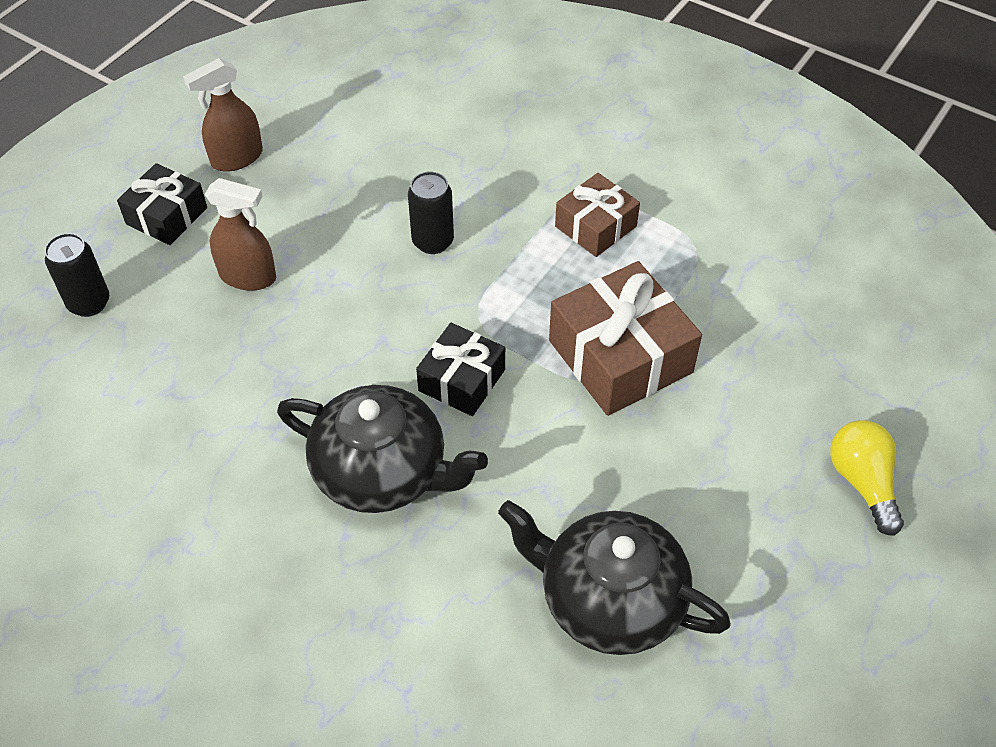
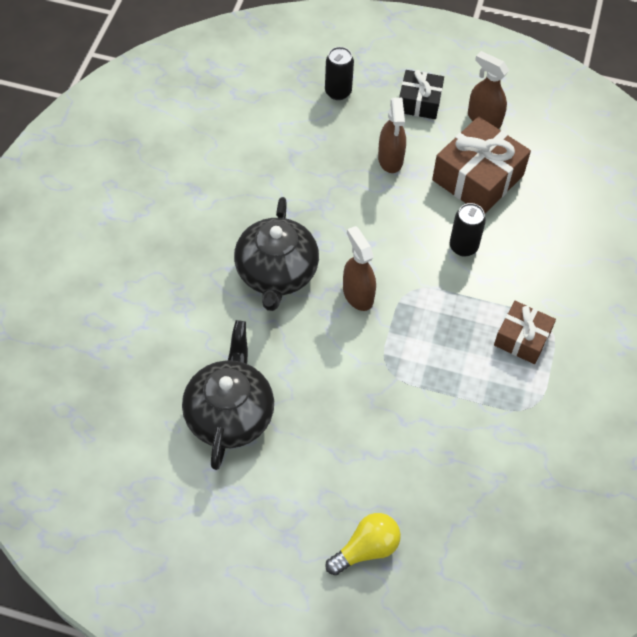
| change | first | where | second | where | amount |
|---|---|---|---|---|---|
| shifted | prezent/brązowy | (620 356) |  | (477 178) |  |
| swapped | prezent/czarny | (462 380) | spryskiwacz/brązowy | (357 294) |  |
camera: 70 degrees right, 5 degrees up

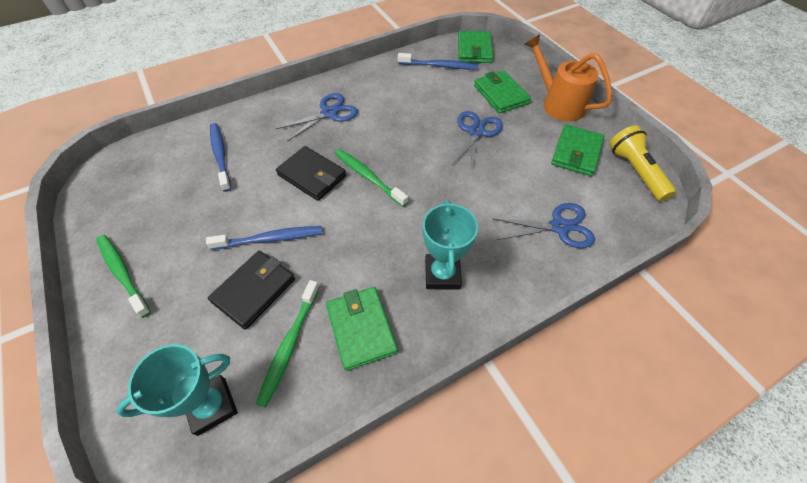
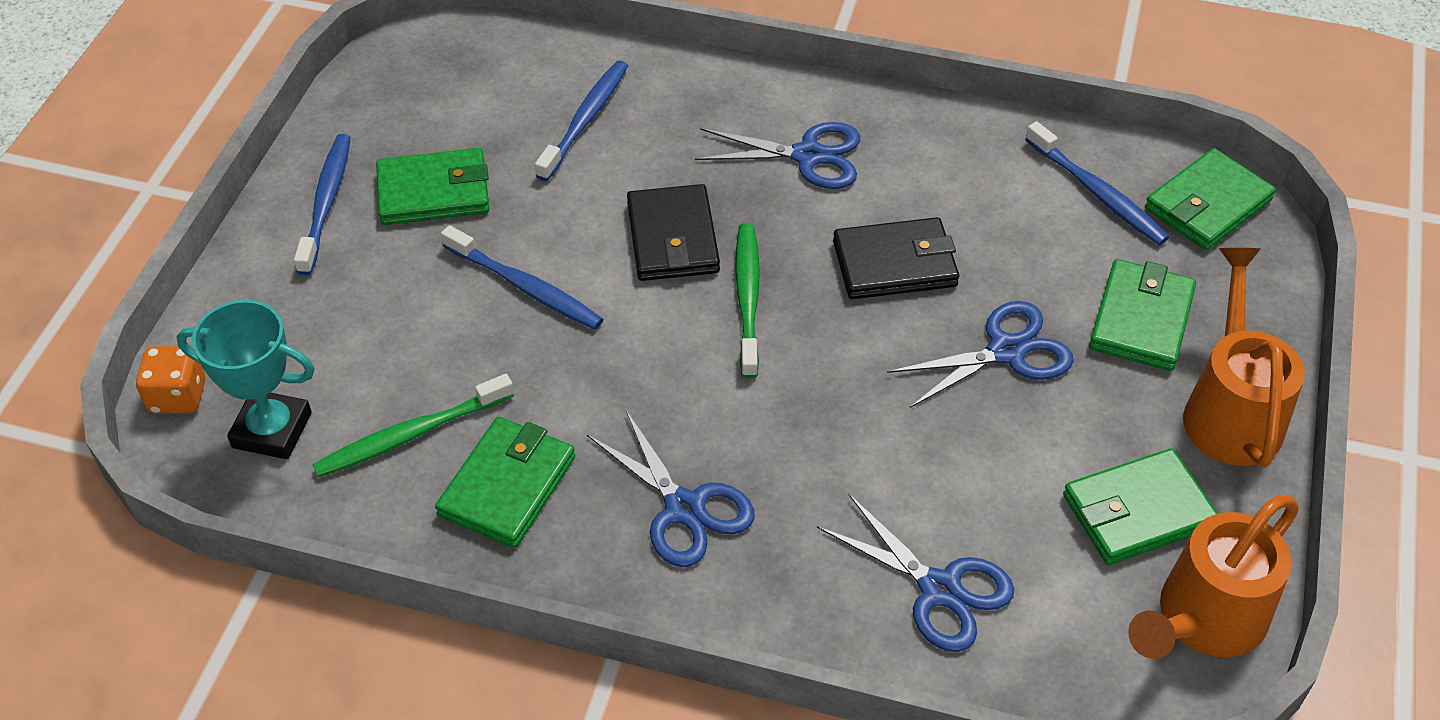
| change | first | where | second | where | amount |
|---|---|---|---|---|---|
| new |  |  | kostka do gry/pomarańczowy | (178 396) |  |
| new |  |  | portfel/zielony | (433 192) |  |
| shifted | portfel/czarny | (254 290) |  | (894 264) |  |
| swapped | puchar/turkusowy | (442 274) | nożyczki/niebieski | (684 508) |  |
| swapped | latarka/żółty | (635 171) | konewka/pomarańczowy | (1202 621) |  |
| repainted | szczoteczka do zębów/zielony | (122 273) | szczoteczka do zębów/niebieski | (326 202) |  |
camera: 45 degrees right, 5 degrees down

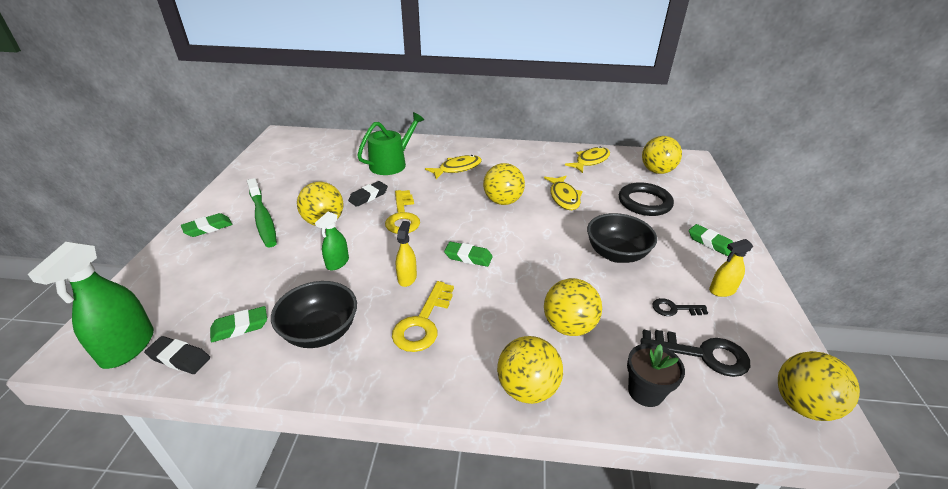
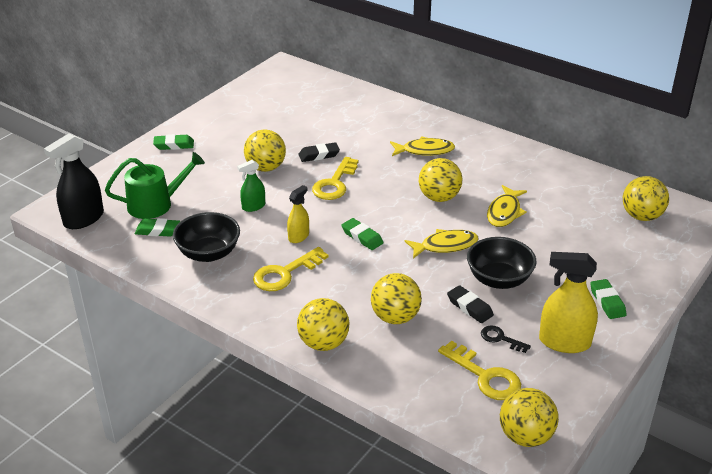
| change | first | where | second | where | amount |
|---|---|---|---|---|---|
| gone | szczoteczka do zębów/zielony | (263 218) |  |  |  |
| gone | pierścień/czarny | (644 202) |  |  |  |
| gone | doniczka/czarny | (645 392) |  |  |  |
| shifted | gumka do mazania/czarny | (179 358) |  | (469 307) |  |
| shifted | konewka/zielony | (391 164) |  | (155 204) |  |
| shifted | ryba/żółty | (590 161) |  | (445 246) |  |
| repainted | spryskiwacz/zielony | (128 347) | spryskiwacz/czarny | (83 219) |  |
| repainted | klucz/czarny | (702 354) | klucz/żółty | (485 376) |  |
| scaled | spryskiwacz/żółty | (722 290) |  | (564 342) | x1.76 |
camera: 30 degrees right, 0 degrees up

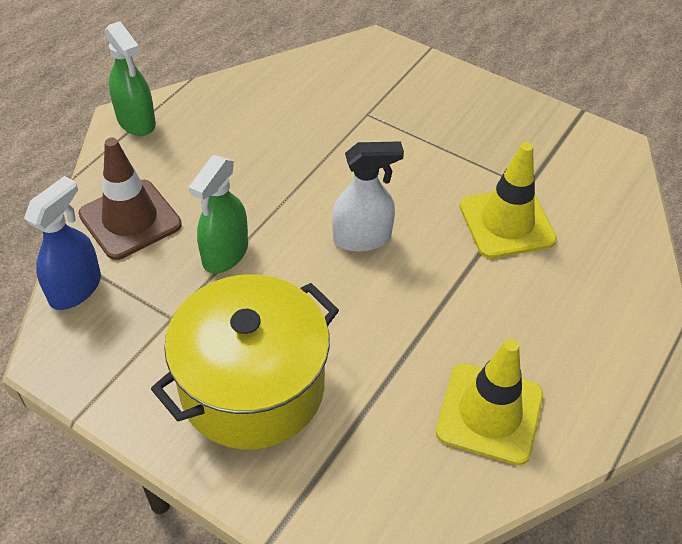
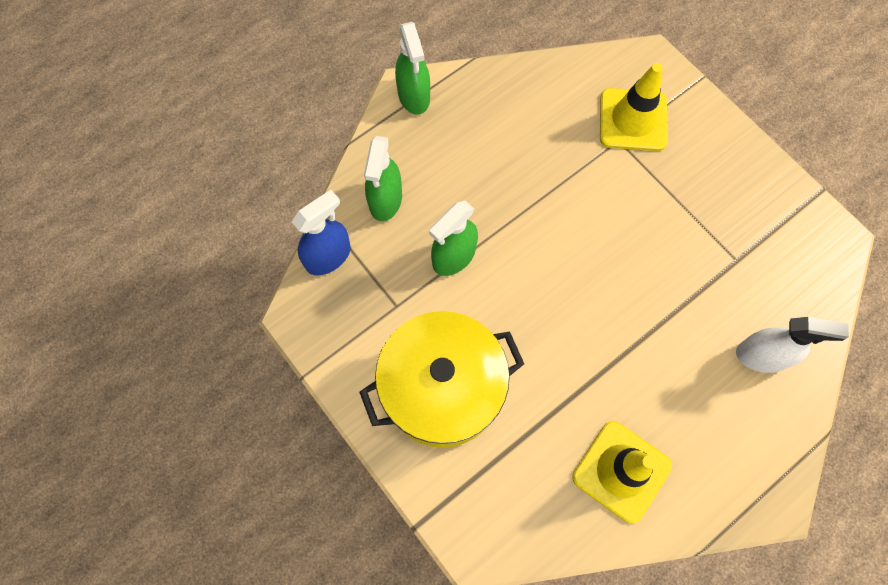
| change | first | where | second | where | amount |
|---|---|---|---|---|---|
| shifted | spryskiwacz/biały | (362 238) |  | (762 356) |  |
| shifted | pachołek/żółty | (507 223) |  | (633 120) |  |
| swapped | pachołek/brązowy | (130 219) | spryskiwacz/zielony | (385 200) |  |
camera: 20 degrees right, 20 degrees up

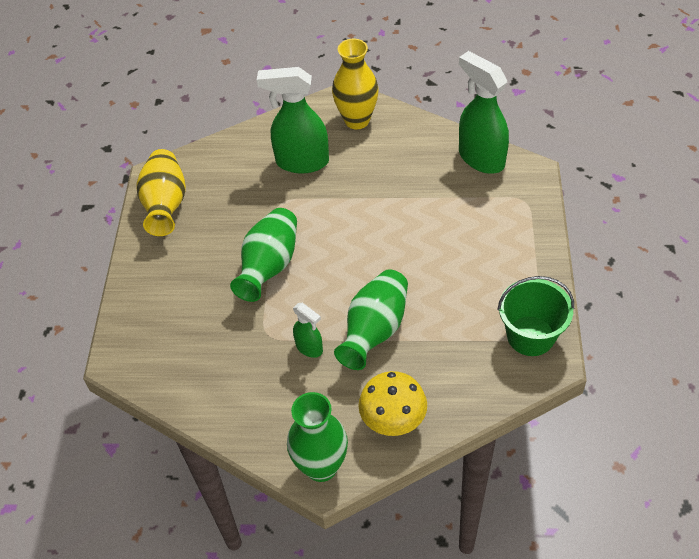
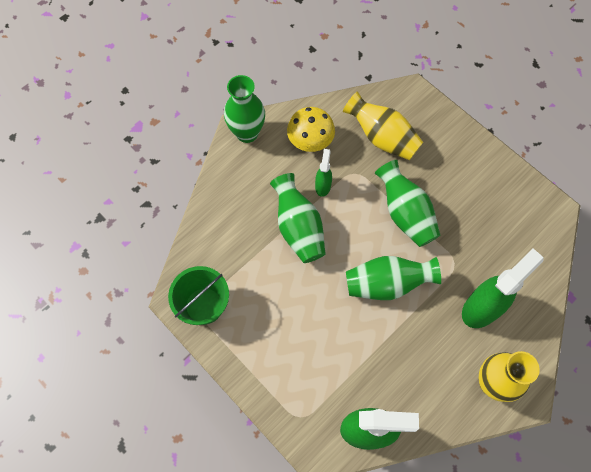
| change | first | where | second | where | amount |
|---|---|---|---|---|---|
| new |  |  | wazon/zielony | (387 284) |  |
| shifted | wazon/żółty | (166 205) |  | (382 138) |  |
| shifted | grzyb/żółty | (393 420) |  | (310 142) |  |
| rotated | spryskiwacz/zielony | (309 348) |  | (323 186) | 105 degrees clockwise |
camera: 130 degrees right, 15 degrees up

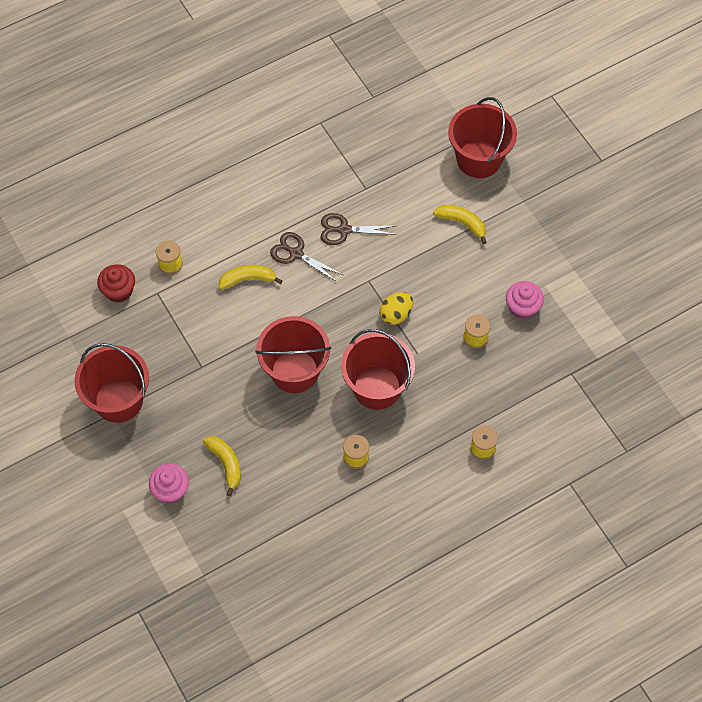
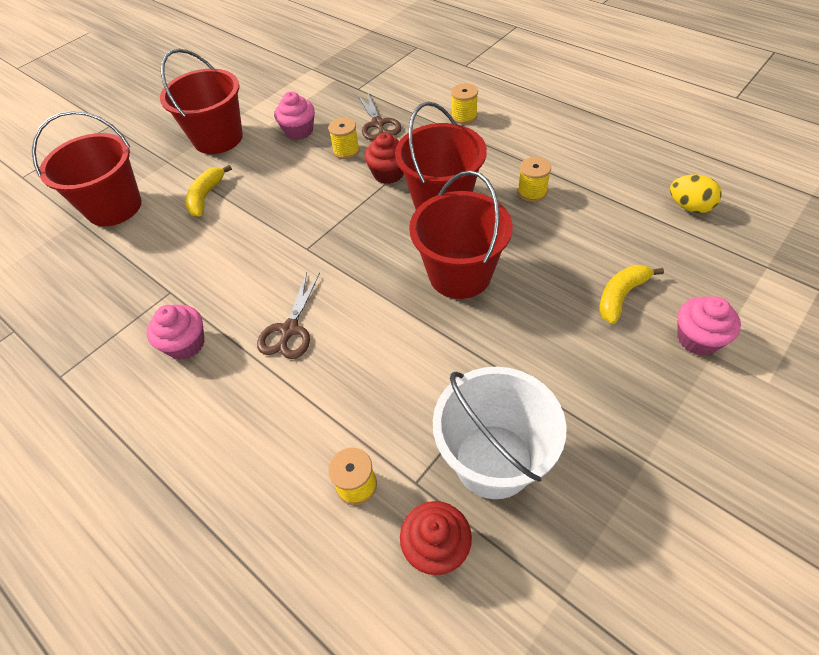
| change | first | where | second | where | amount |
|---|---|---|---|---|---|
| gone | banan/żółty | (248 279) |  |  |  |
| new |  |  | muffinka/różowy | (186 344) |  |
| new |  |  | muffinka/czerwony | (388 173) |  |
| new |  |  | wiadro/biały | (493 460) |  |
| shifted | wiadro/czerwony | (118 400) |  | (218 138) |  |
| shifted | nożyczki/brązowy | (344 230) |  | (378 124) |  |
| shifted | jajko/żółty | (396 314) |  | (689 207) |  |
camera: 105 degrees left, 10 degrees down

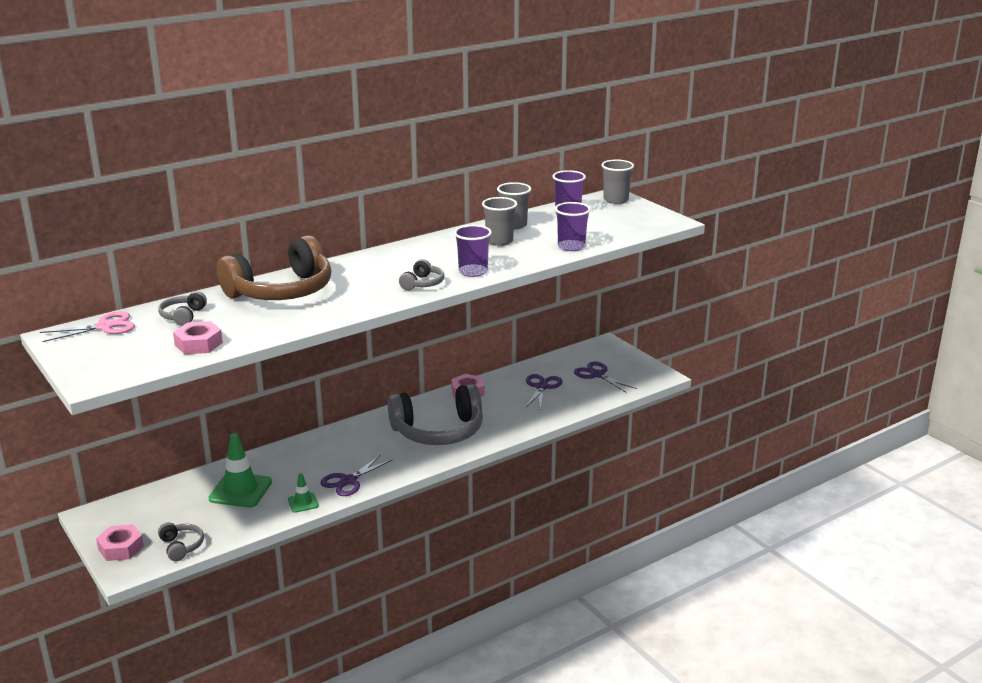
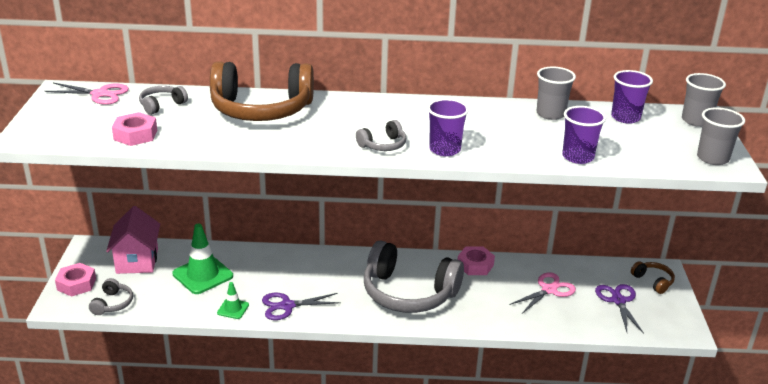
| change | first | where | second | where | amount |
|---|---|---|---|---|---|
| new |  |  | domek/różowy | (137 261) |  |
| new |  |  | słuchawki/brązowy | (653 281) |  |
| shifted | szklanka/szary | (499 241) |  | (712 158) |  |
| repainted | nożyczki/fioletowy | (542 387) | nożyczki/różowy | (549 290) |  |
camera: 35 degrees right, 5 degrees up

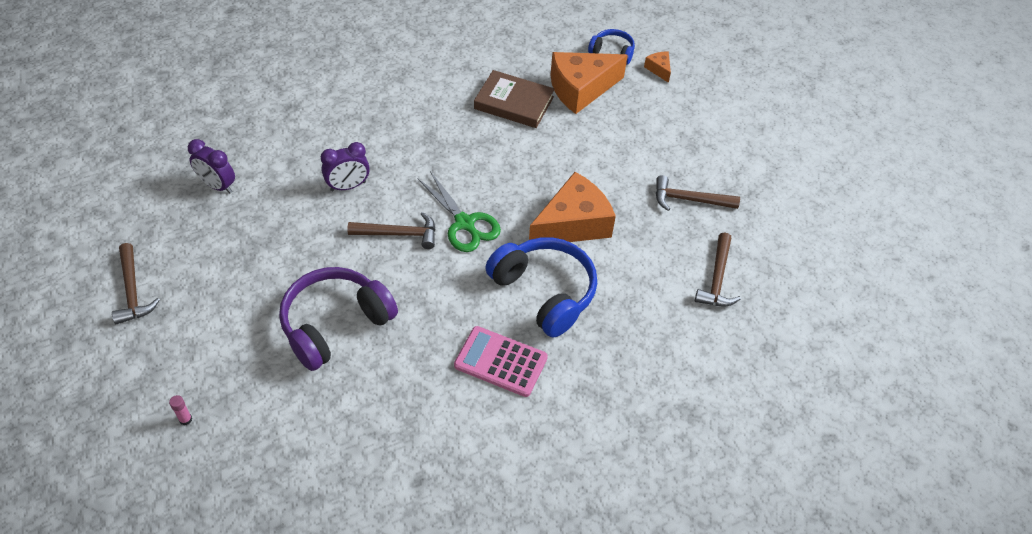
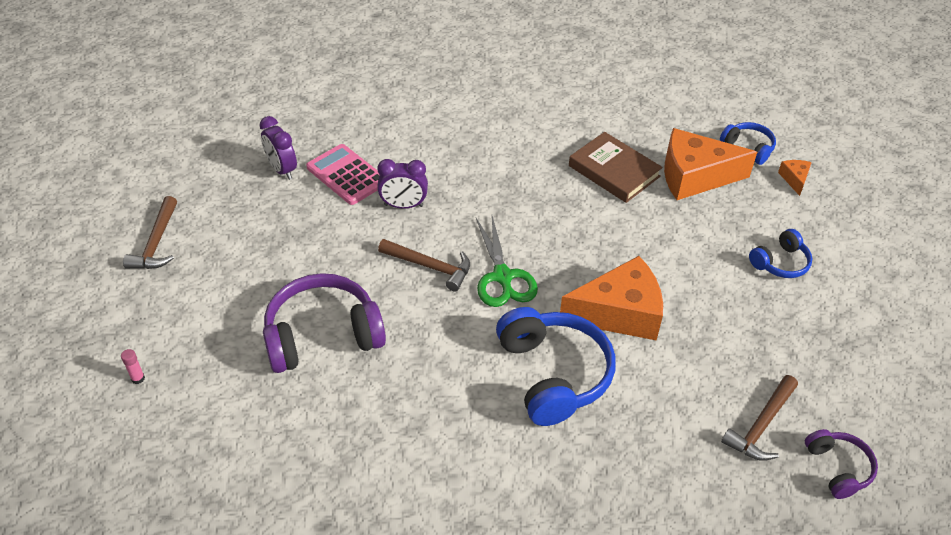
| change | first | where | second | where | amount |
|---|---|---|---|---|---|
| gone | młotek/brązowy | (689 200) |  |  |  |
| new |  |  | słuchawki/niebieski | (780 263) |  |
| new |  |  | słuchawki/fioletowy | (838 468) |  |
| shifted | kalkulator/różowy | (500 362) |  | (347 175) |  |
camera: 25 degrees right, 5 degrees down

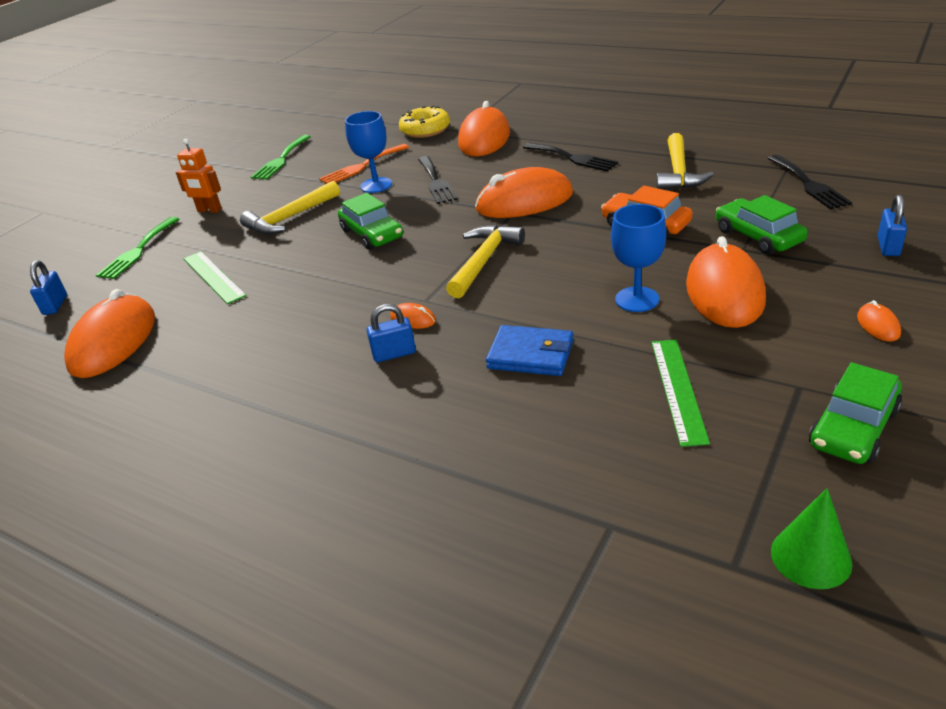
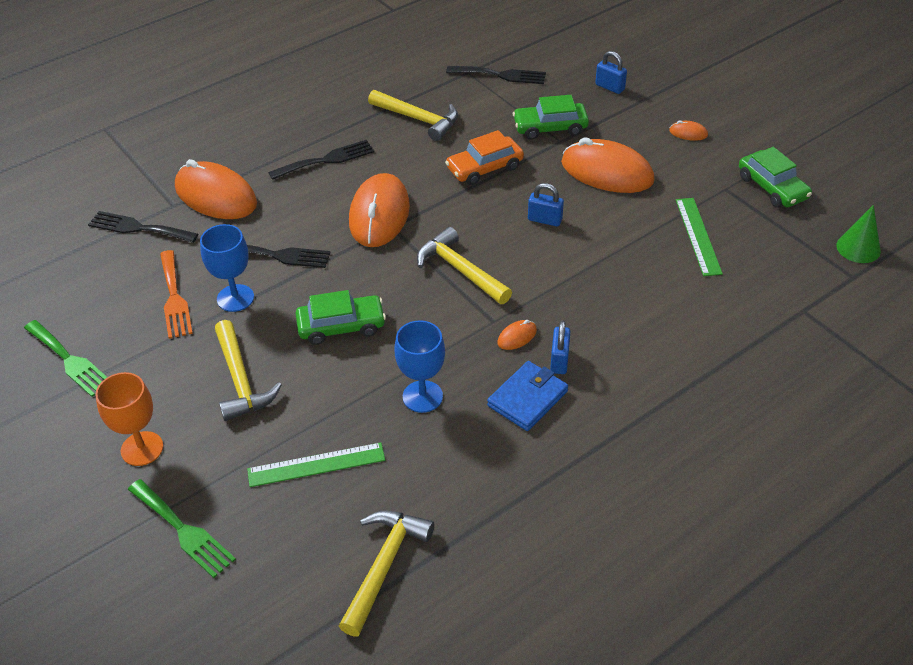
| change | first | where | second | where | amount |
|---|---|---|---|---|---|
| shifted | kłódka/niebieski | (55 305) |  | (544 220) |  |
| shifted | portfel/niebieski | (530 354) |  | (527 398) |  |
| shifted | kielich/niebieski | (637 299) |  | (422 396) |  |
| swapped | myszka/pomarańczowy | (113 341) | młotek/żółty | (383 566) |  |
| swapped | robot/pomarańczowy | (209 210) | kielich/pomarańczowy | (142 448) |  |
| swapped | donut/żółty | (425 130) | widelec/czarny | (138 228) |  |
| rotated | linijka/zielony | (678 389) |  | (698 236) | 60 degrees clockwise |
camera: 70 degrees left, 10 degrees up

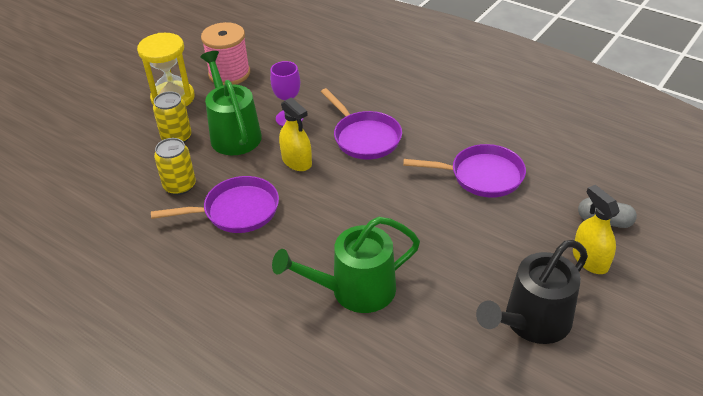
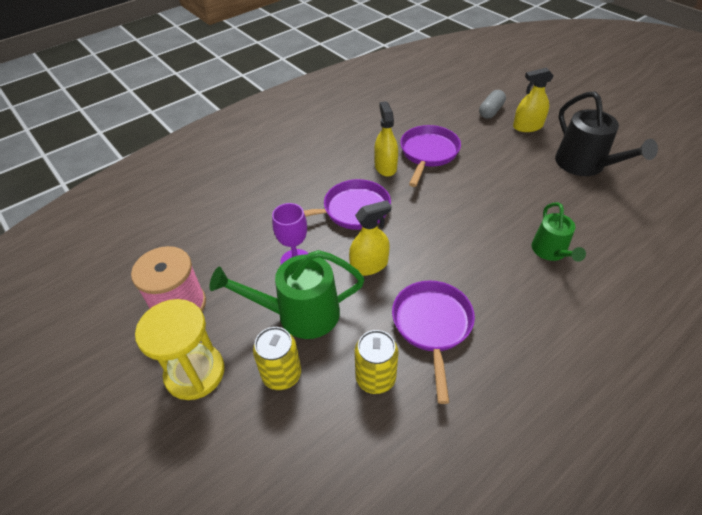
| change | first | where | second | where | amount |
|---|---|---|---|---|---|
| new |  |  | spryskiwacz/żółty | (385 167) |  |
| scaled | konewka/zielony | (355 290) |  | (551 251) | x0.62 |
camera: 75 degrees left, 5 degrees up

